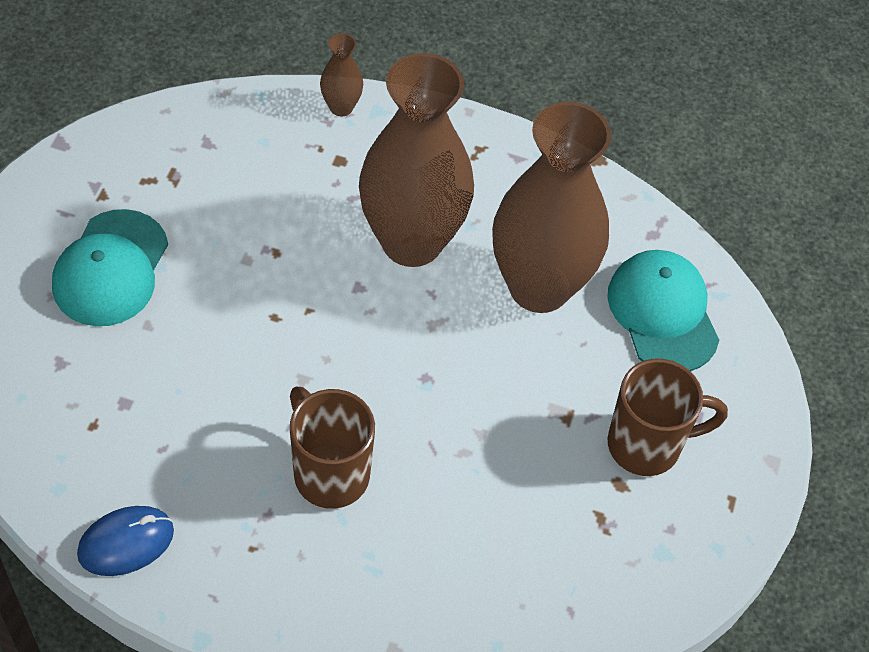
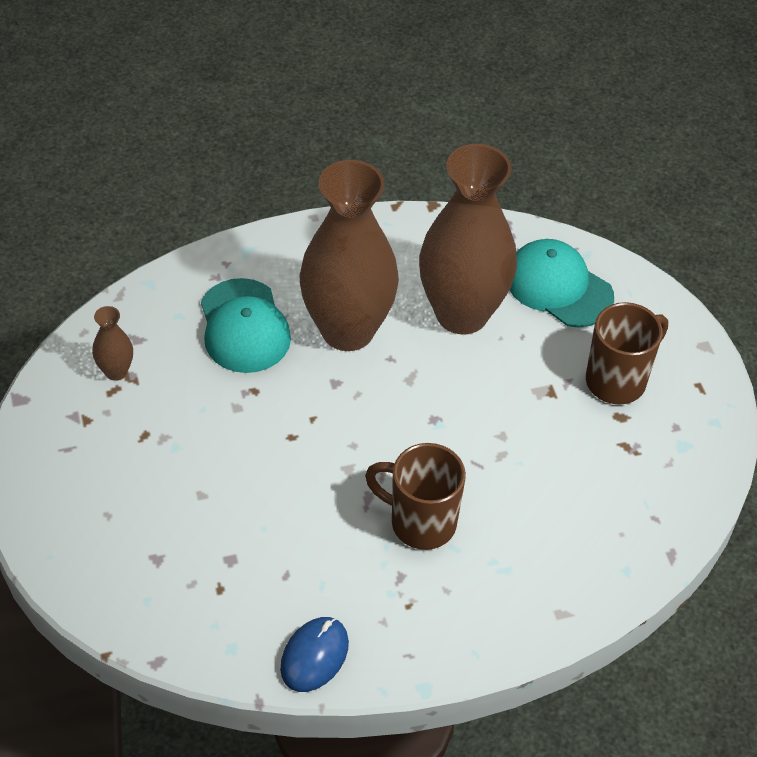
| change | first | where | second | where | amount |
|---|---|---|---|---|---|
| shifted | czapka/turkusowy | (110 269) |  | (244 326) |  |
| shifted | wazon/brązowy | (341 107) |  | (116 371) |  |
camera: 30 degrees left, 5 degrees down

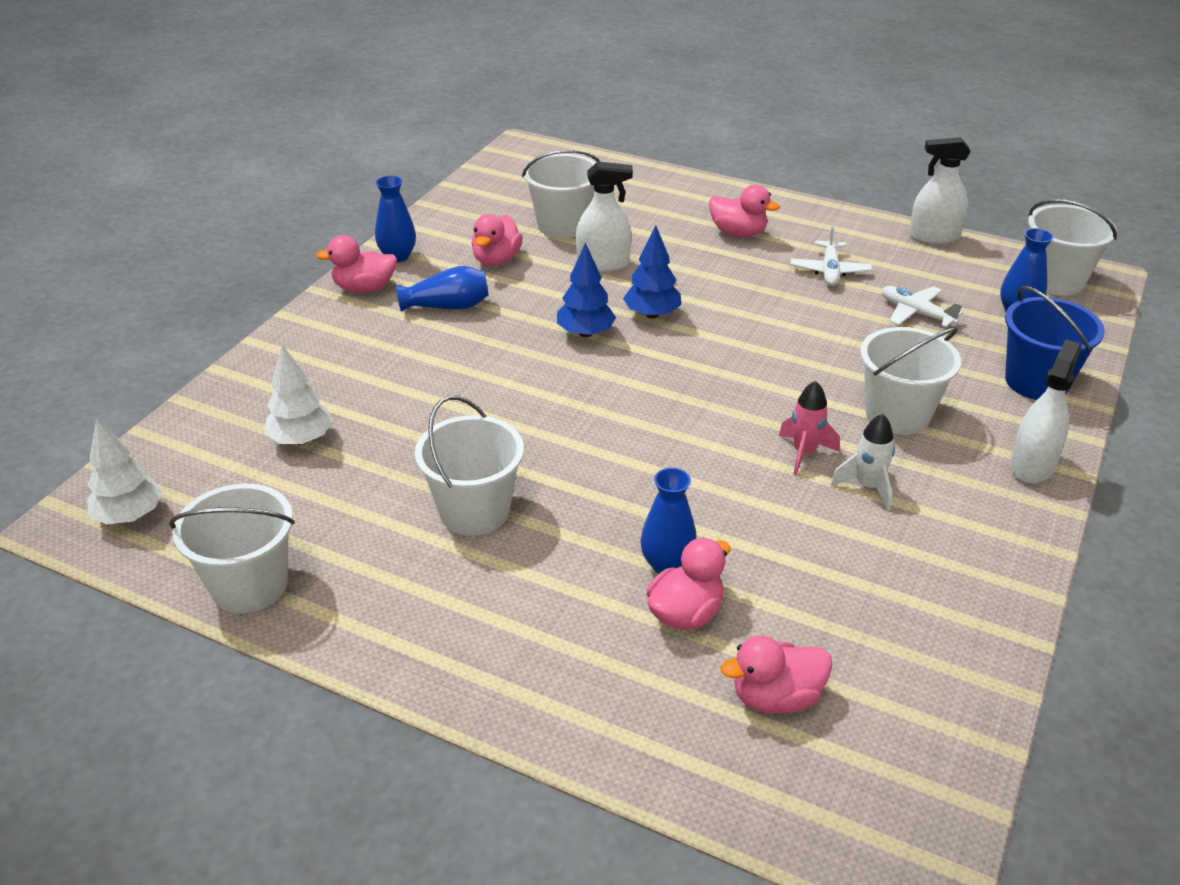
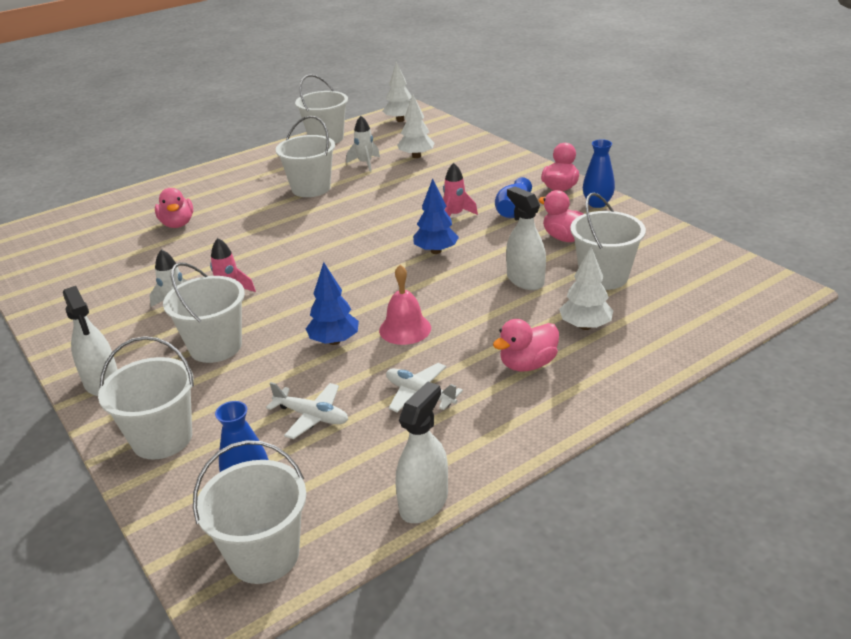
| change | first | where | second | where | amount |
|---|---|---|---|---|---|
| gone | wazon/niebieski | (667 564) |  |  |  |
| gone | kaczka/różowy | (776 697) |  |  |  |
| new |  |  | rakieta/biały | (365 163) |  |
| new |  |  | dzwonek/różowy | (405 329) |  |
| new |  |  | rakieta/różowy | (455 215) |  |
| new |  |  | drzewko/biały | (585 326) |  |
| shifted | drzewko/niebieski | (652 314) |  | (334 341) |  |
| repainted | wiadro/niebieski | (1036 381) | wiadro/biały | (162 438) |  |
| rotated | spryskiwacz/biały | (603 264) |  | (525 280) | 120 degrees clockwise |
| rotated | samolot/biały | (916 313) |  | (312 416) | 45 degrees clockwise |
camera: 120 degrees right, 5 degrees down

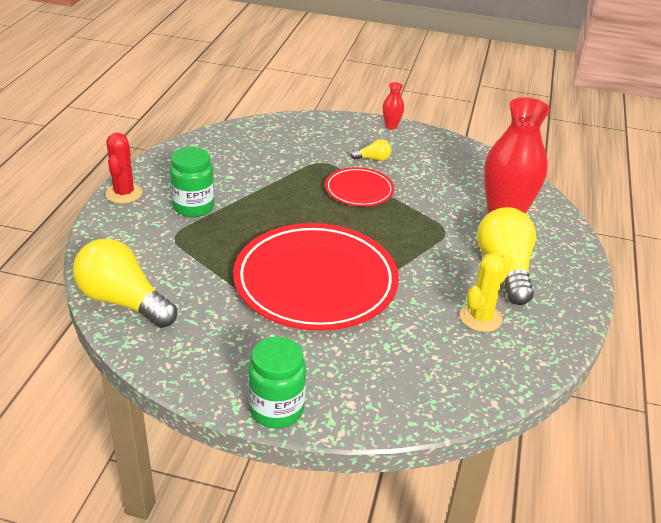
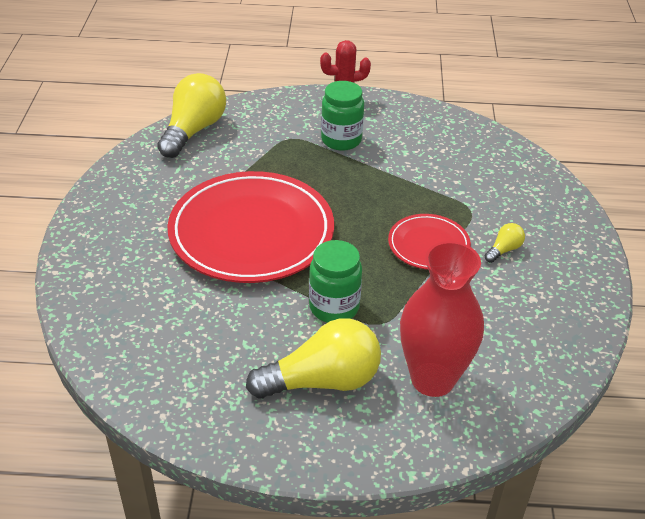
| change | first | where | second | where | amount |
|---|---|---|---|---|---|
| gone | wazon/czerwony | (391 126) |  |  |  |
| gone | kaktus/żółty | (480 318) |  |  |  |
| shifted | słoik/zielony | (276 409) |  | (334 307) |  |
| rotated | żarówka/żółty | (373 159) |  | (504 250) | 120 degrees counterclockwise |
camera: 80 degrees right, 5 degrees up

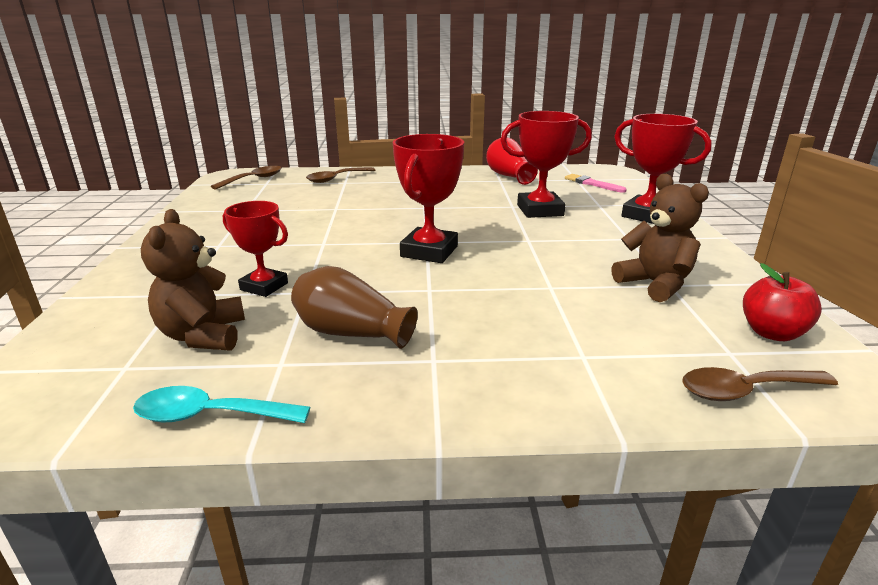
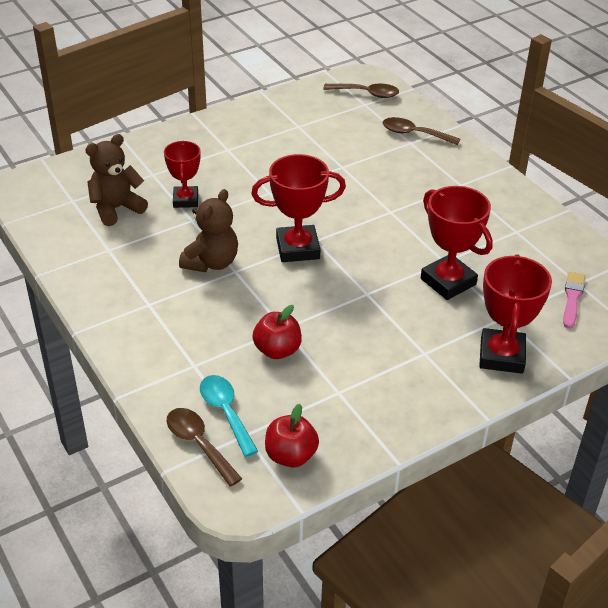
| change | first | where | second | where | amount |
|---|---|---|---|---|---|
| gone | wazon/brązowy | (351 333) |  |  |  |
| gone | wazon/czerwony | (508 176) |  |  |  |
| new |  |  | jabłko/czerwony | (277 350) |  |
| shifted | łyżka/turkusowy | (211 415) |  | (226 412) |  |
| shifted | miś/brązowy | (655 284) |  | (211 262) |  |
camera: 60 degrees right, 15 degrees up

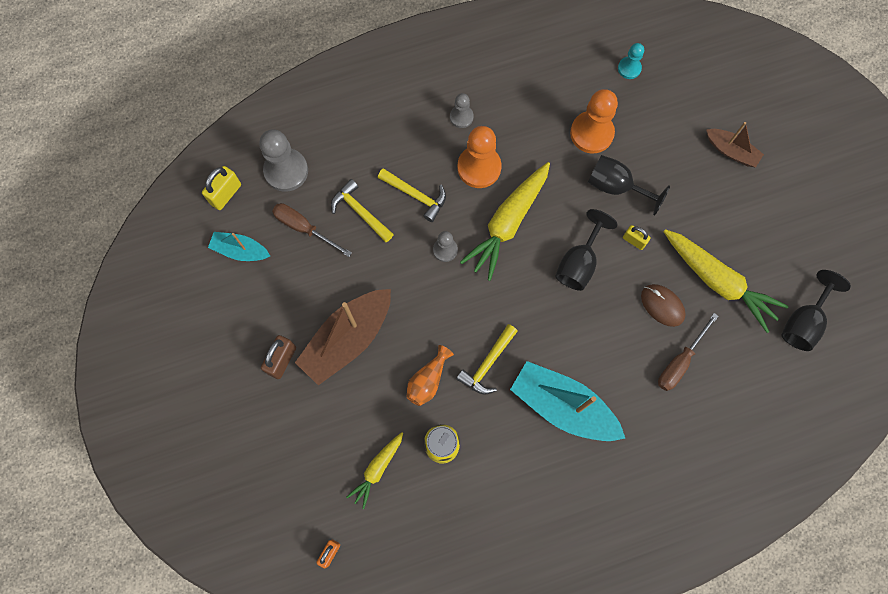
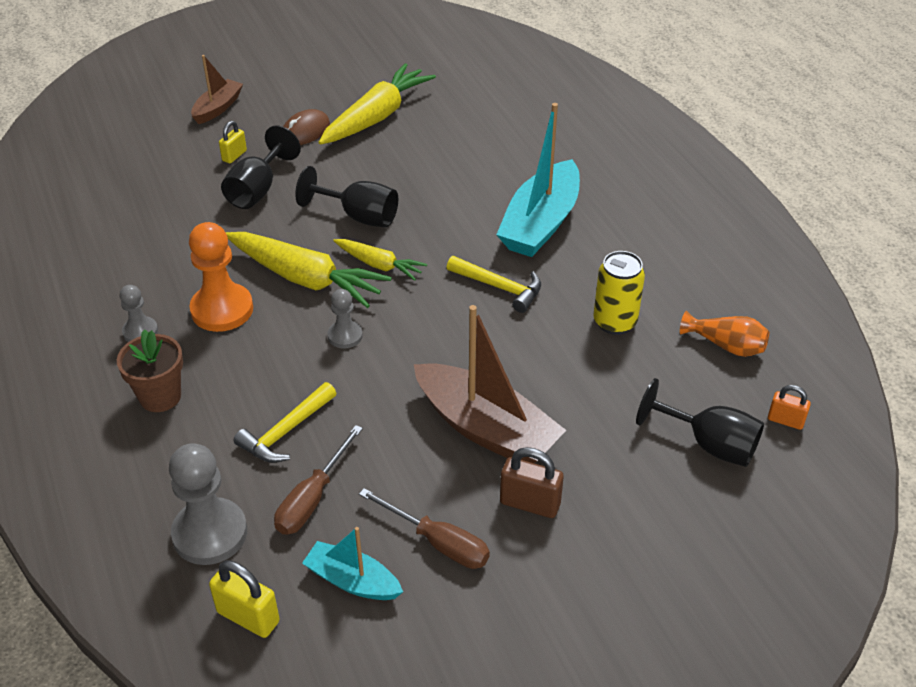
| change | first | where | second | where | amount |
|---|---|---|---|---|---|
| gone | młotek/żółty | (416 195) |  |  |  |
| gone | pionek/pomarańczowy | (591 133) |  |  |  |
| gone | pionek/turkusowy | (629 68) |  |  |  |
| new |  |  | doniczka/brązowy | (160 396) |  |
| shifted | marchewka/żółty | (377 469) |  | (379 265) |  |
| shifted | wazon/pomarańczowy | (428 380) |  | (726 345) |  |
| shifted | kłódka/żółty | (634 241) |  | (234 156) |  |
| shifted | myszka/brązowy | (662 305) |  | (305 131) |  |
| shifted | śrubokręt/brązowy | (680 362) |  | (438 542) |  |
| shifted | kielich/czarny | (803 322) |  | (709 444) |  |
| rotated | łódka/turkusowy | (240 250) |  | (352 581) | 105 degrees clockwise |
camera: 95 degrees left, 30 degrees down

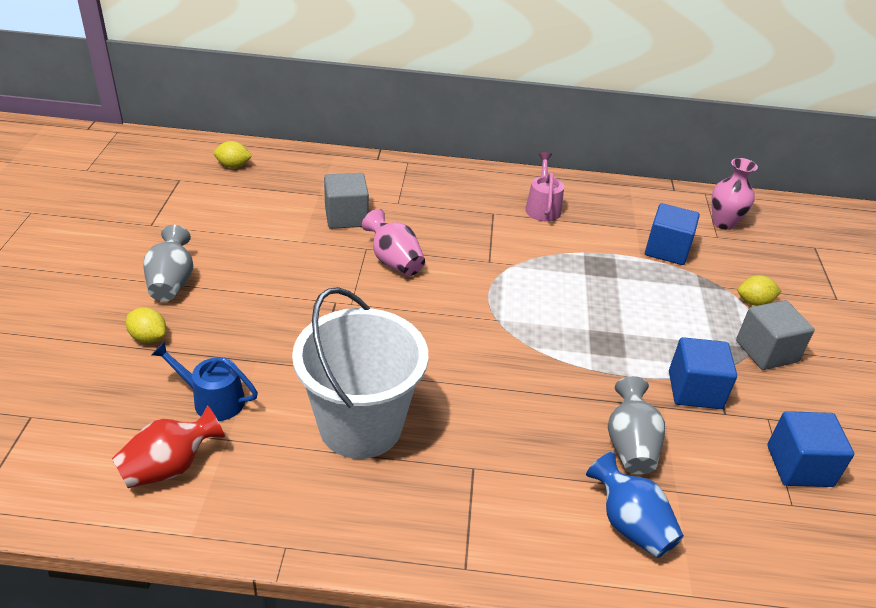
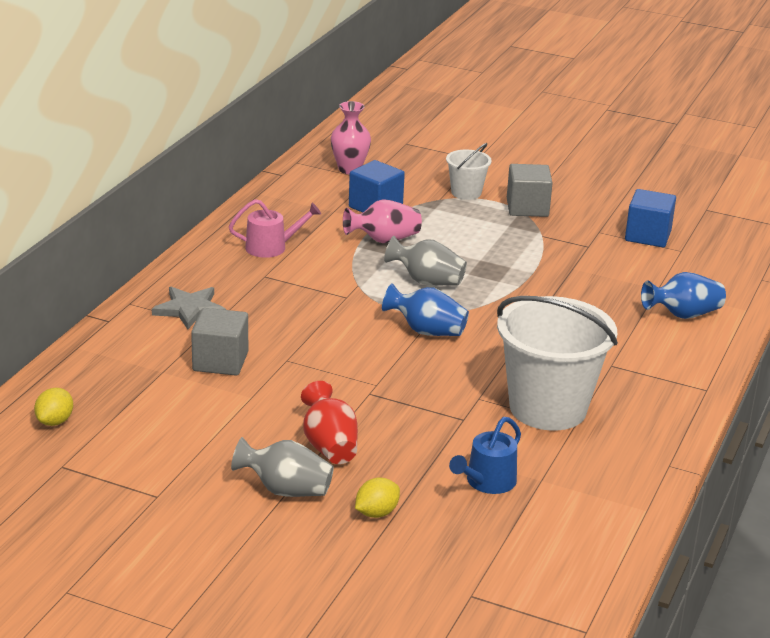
| change | first | where | second | where | amount |
|---|---|---|---|---|---|
| gone | sześcian/niebieski | (695 390) |  |  |  |
| new |  |  | gwiazda/szary | (189 309) |  |
| new |  |  | wazon/niebieski | (427 331) |  |
| shifted | wazon/czerwony | (169 467) |  | (329 446) |  |
| shifted | wazon/różowy | (394 261) |  | (384 240) |  |
| shifted | wazon/szary | (630 445) |  | (427 281) |  |
| swapped | cytryna/żółty | (754 302) | wiadro/biały | (466 193) |  |
| rotated | konewka/różowy | (542 207) |  | (271 247) | 150 degrees clockwise |
camera: 70 degrees left, 10 degrees down

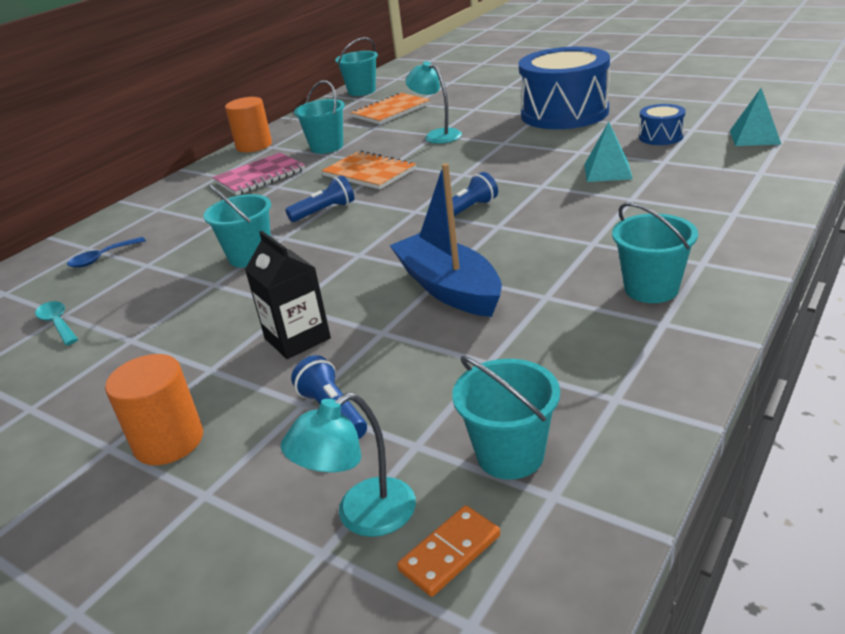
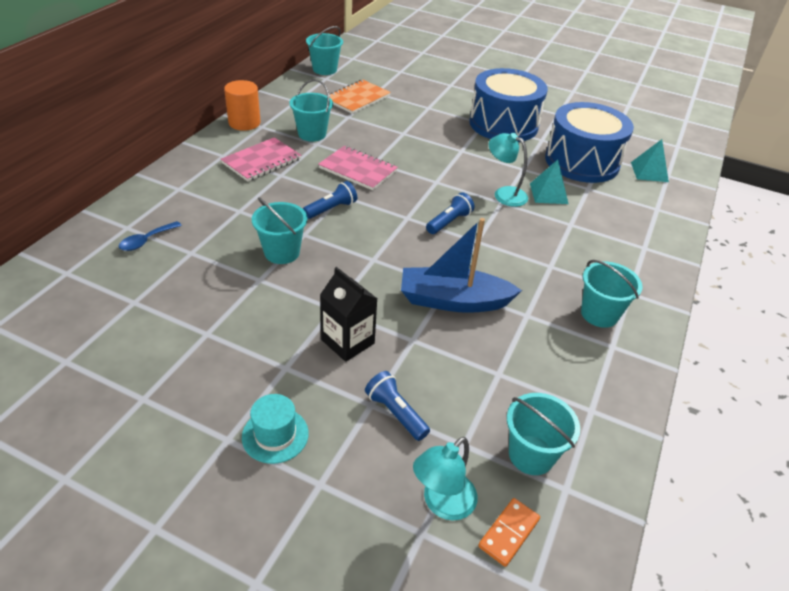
| change | first | where | second | where | amount |
|---|---|---|---|---|---|
| gone | łyżka/turkusowy | (58 323) |  |  |  |
| shifted | lampka/turkusowy | (437 135) |  | (504 194) |  |
| swapped | walec/pomarańczowy | (169 441) | kapelusz/turkusowy | (275 435) |  |
| repainted | zeszyt/pomarańczowy | (369 173) | zeszyt/różowy | (358 170) |  |
| rotated | łódka/niebieski | (449 288) |  | (453 301) | 45 degrees counterclockwise |
| scaled | bęben/niebieski | (661 137) |  | (582 161) | x2.26 |
camera: 15 degrees left, 10 degrees up

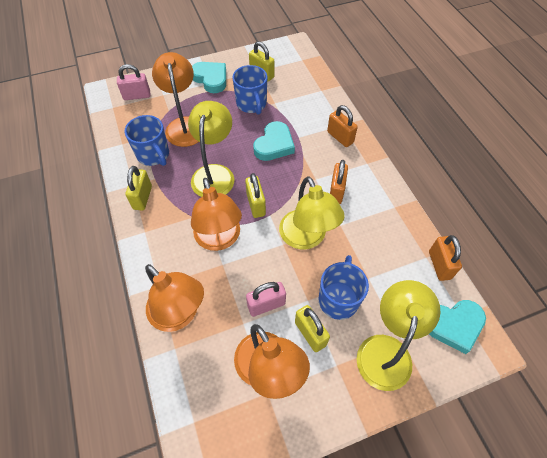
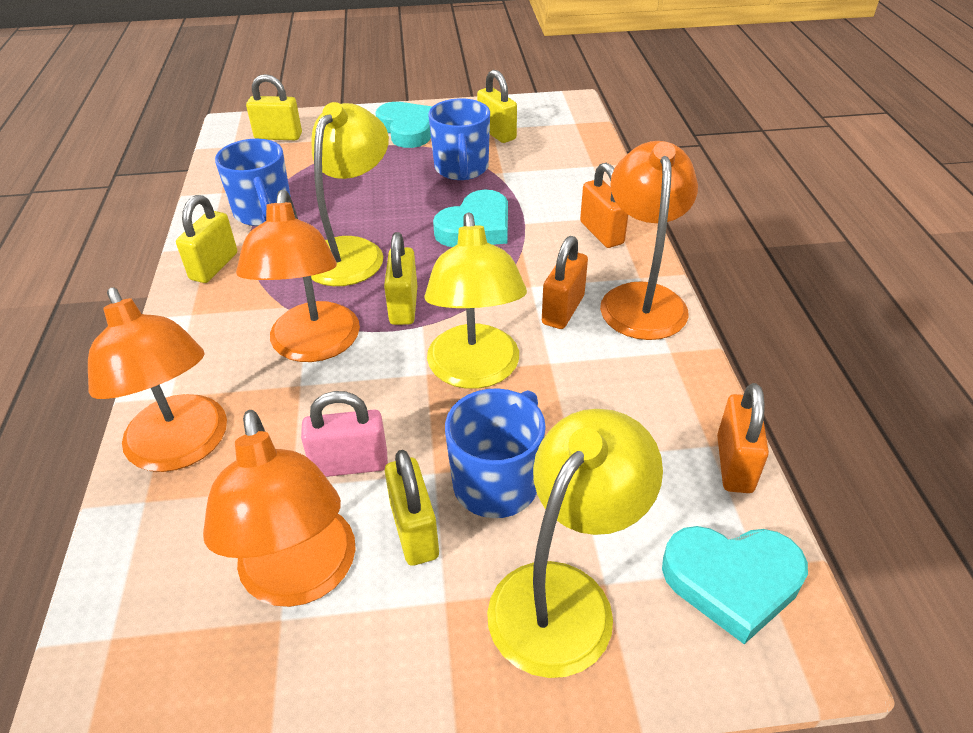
| change | first | where | second | where | amount |
|---|---|---|---|---|---|
| shifted | lampka/pomarańczowy | (184 125) |  | (641 299) |  |
| repainted | kłódka/różowy | (137 96) | kłódka/żółty | (278 136) |  |
camera: 15 degrees right, 15 degrees down

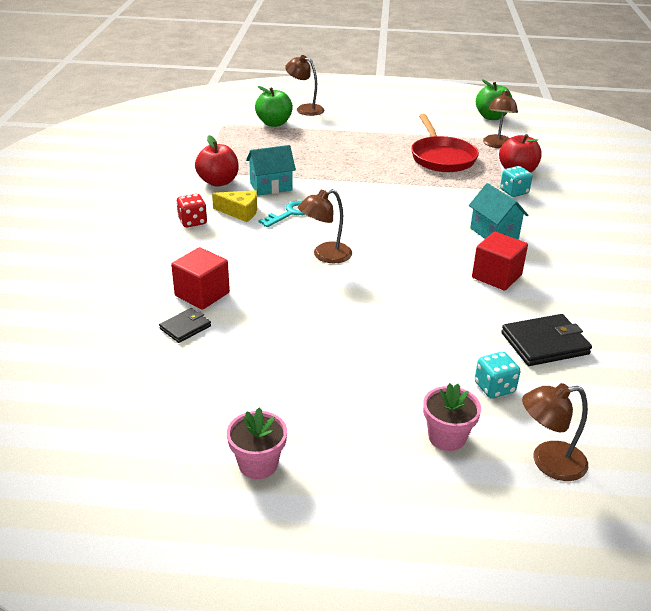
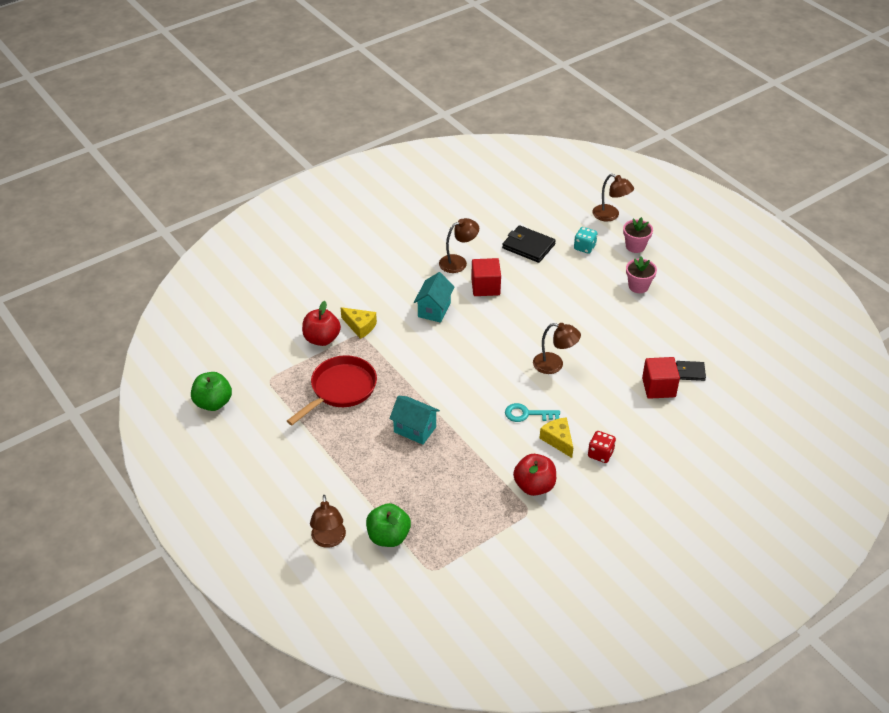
| change | first | where | second | where | amount |
|---|---|---|---|---|---|
| shifted | doniczka/różowy | (258 464) |  | (638 286) |  |
| shifted | domek/turkusowy | (271 187) |  | (415 429) |  |
| shifted | lampka/brązowy | (497 145) |  | (458 262) |  |
| swapped | kostka do gry/turkusowy | (514 192) | ser/żółty | (360 326) |  |
camera: 130 degrees left, 10 degrees up

